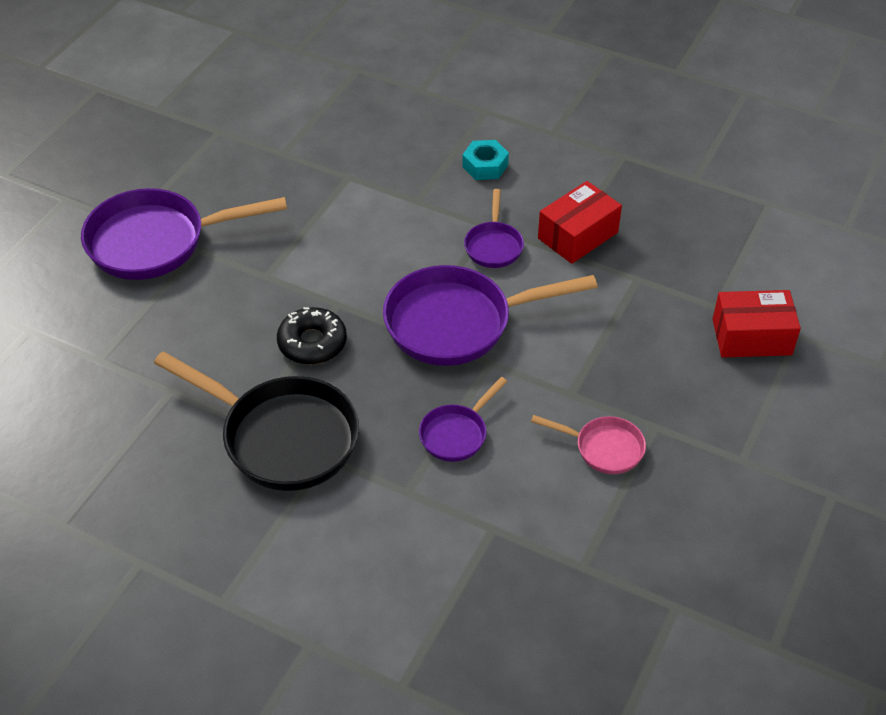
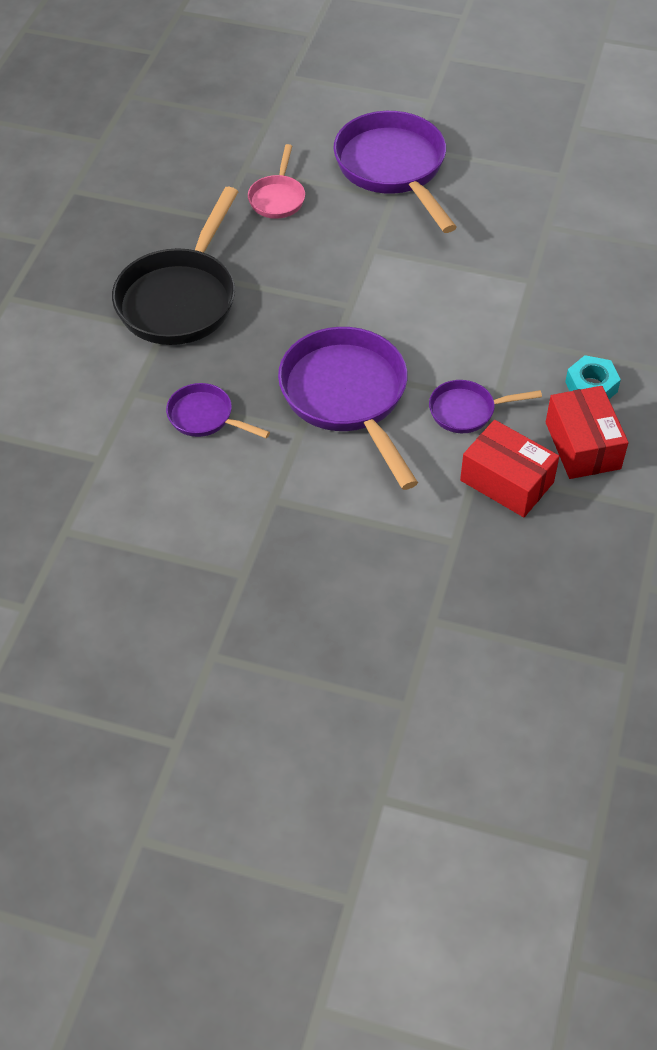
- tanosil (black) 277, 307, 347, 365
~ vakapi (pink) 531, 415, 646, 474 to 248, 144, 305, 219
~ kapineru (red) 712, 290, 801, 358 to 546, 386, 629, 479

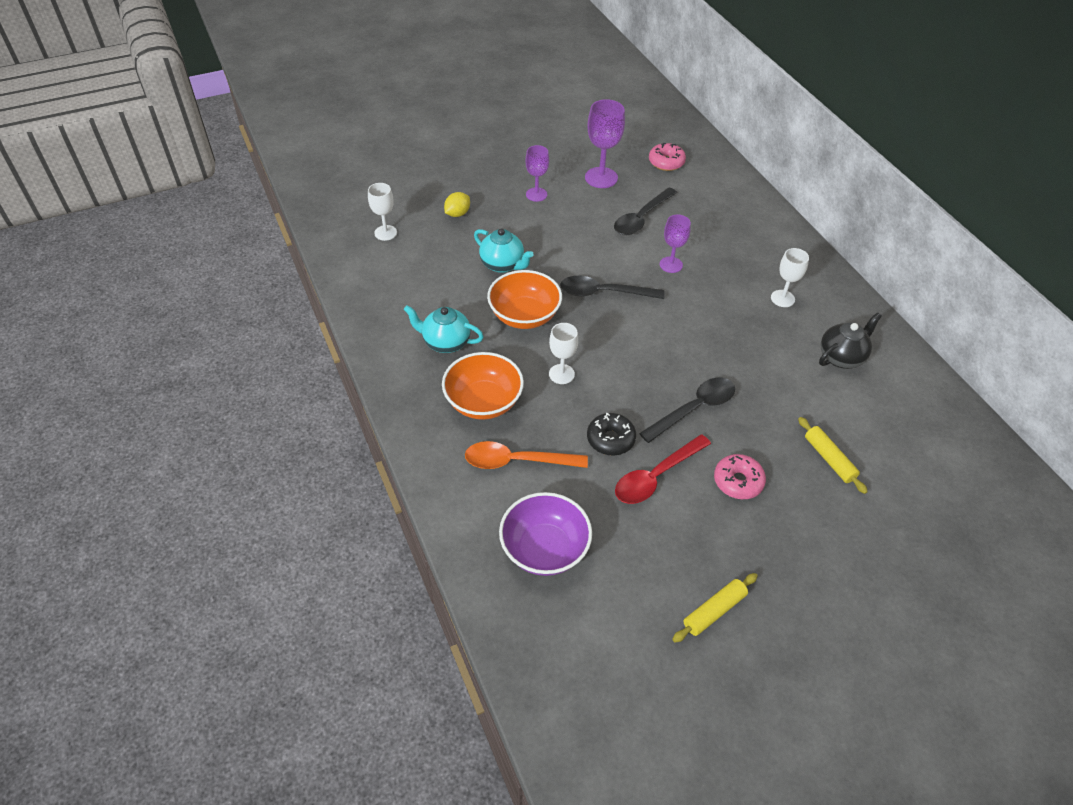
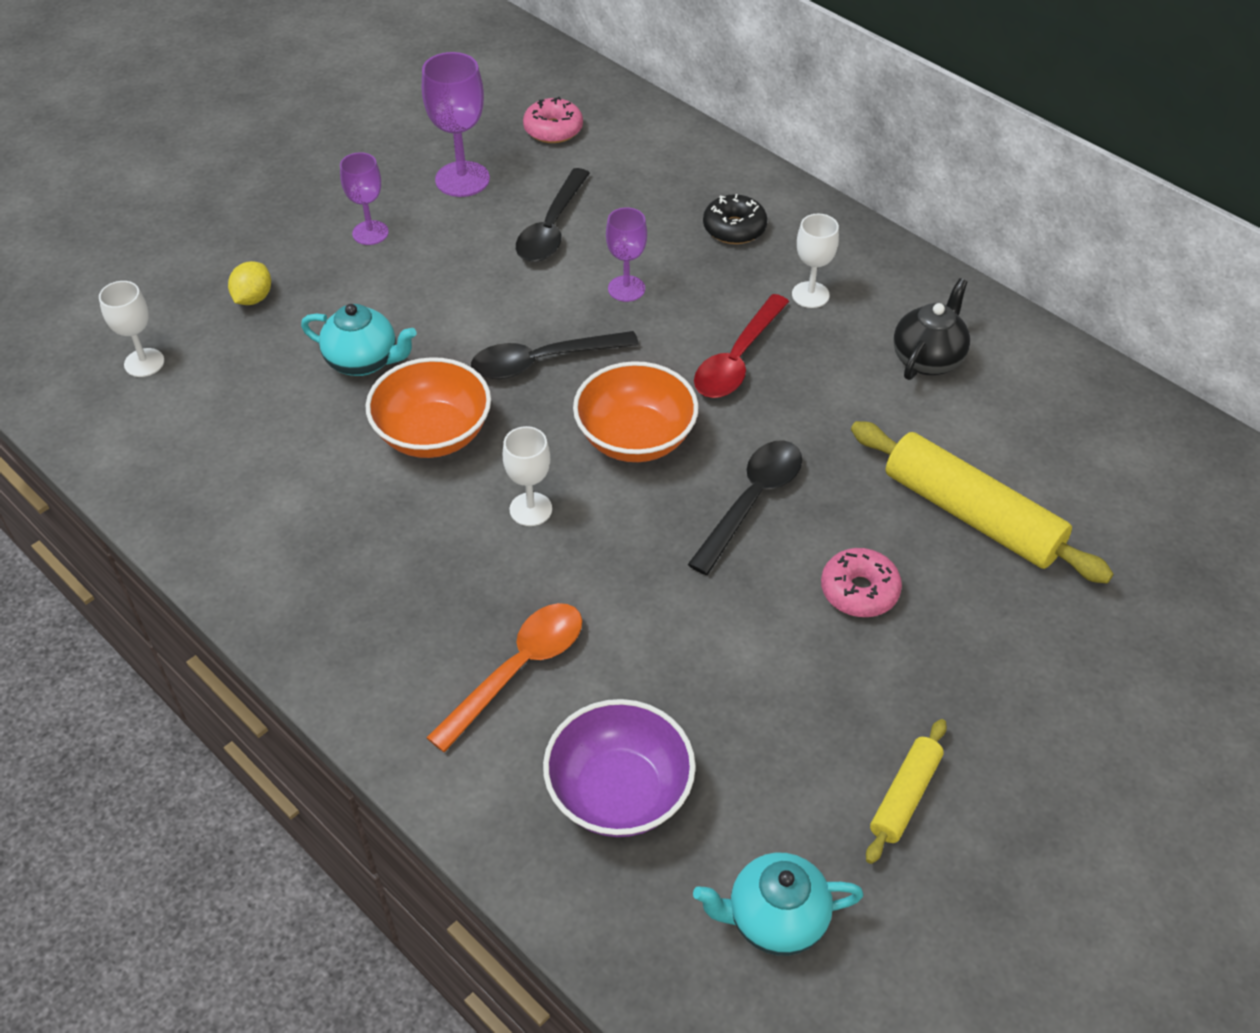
~ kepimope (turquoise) 404, 305, 484, 353 to 693, 853, 864, 956
~ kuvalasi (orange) 442, 352, 524, 420 to 573, 361, 698, 462
~ tanosil (black) 587, 413, 636, 456 to 703, 194, 767, 244
~ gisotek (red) 615, 434, 711, 504 to 694, 294, 789, 398
~ gisotek (orange) 465, 441, 588, 469 = 426, 603, 582, 752 150 degrees clockwise
~ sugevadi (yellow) 798, 417, 868, 494 = 851, 421, 1114, 584 x1.90

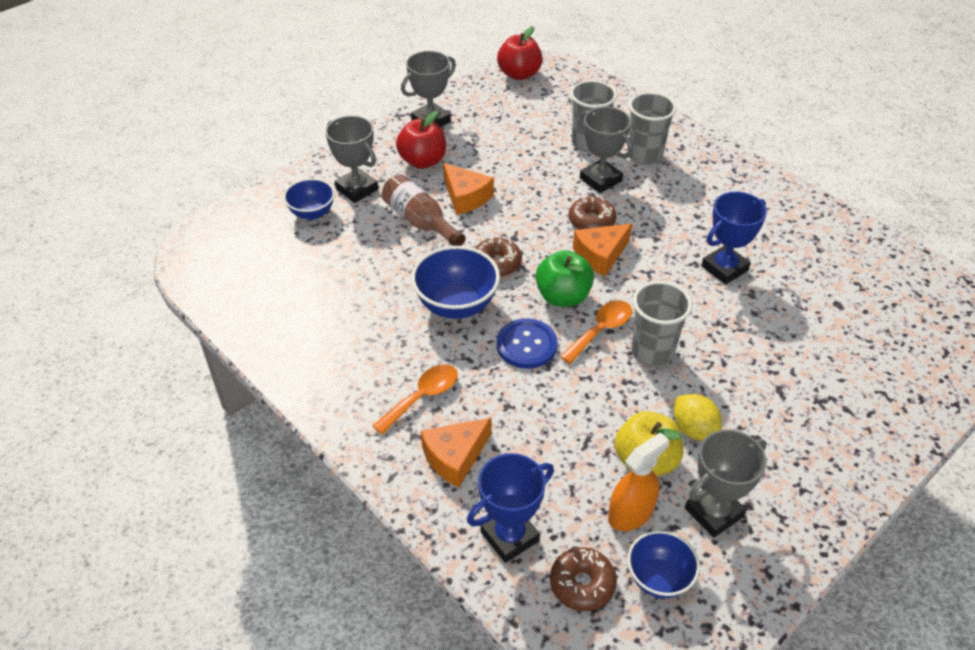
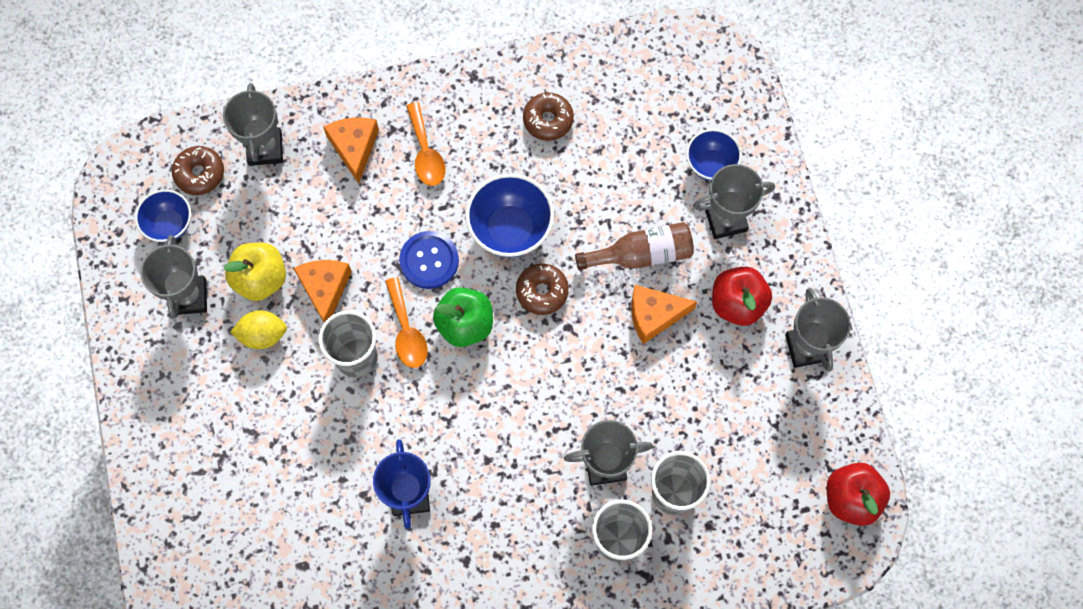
- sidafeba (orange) 608, 432, 669, 531
~ tanosil (brown) 569, 196, 617, 230 to 523, 92, 574, 141
~ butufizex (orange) 573, 224, 632, 276 to 293, 260, 352, 322
~ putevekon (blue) 467, 453, 554, 563 to putevekon (grey) 223, 83, 283, 166

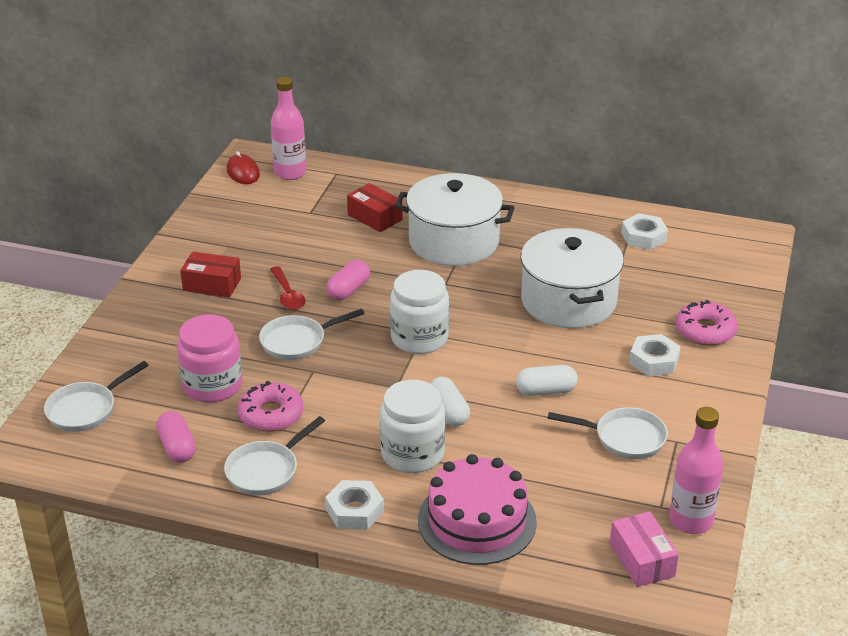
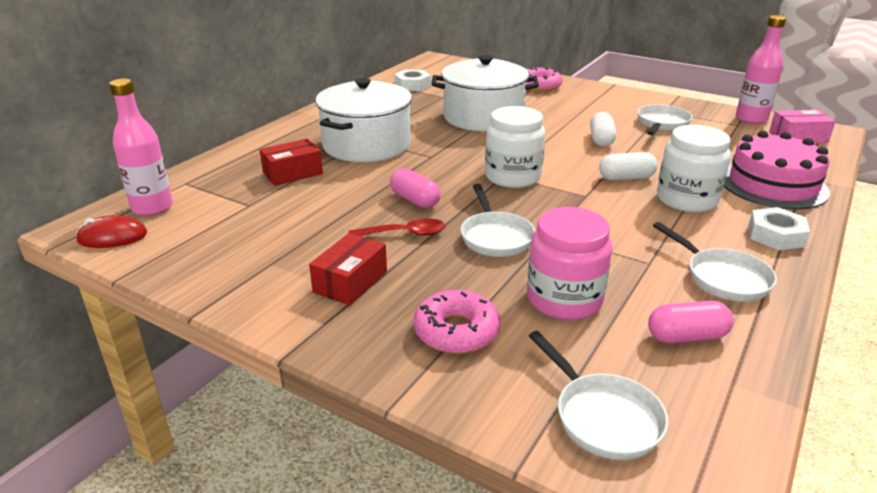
- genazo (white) 629, 334, 681, 376
~ tanosil (pink) 238, 381, 303, 432 to 414, 290, 501, 354

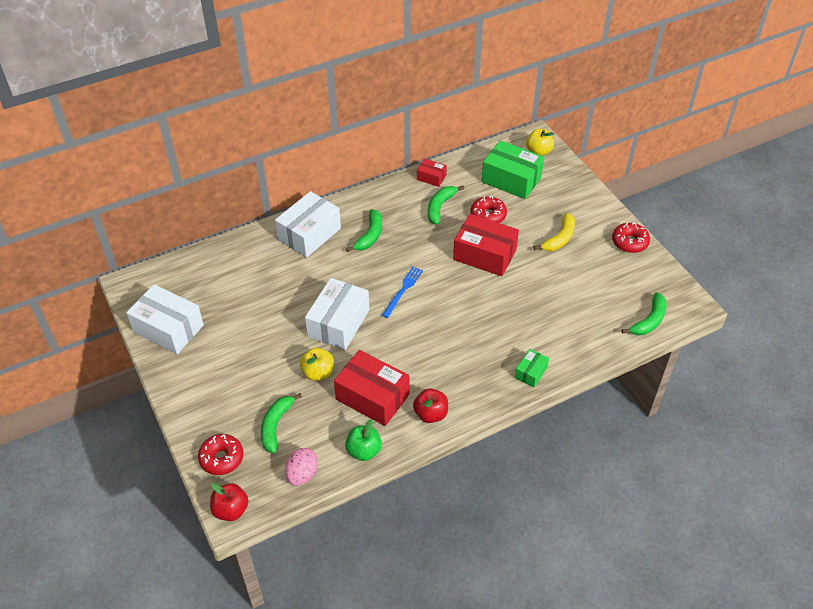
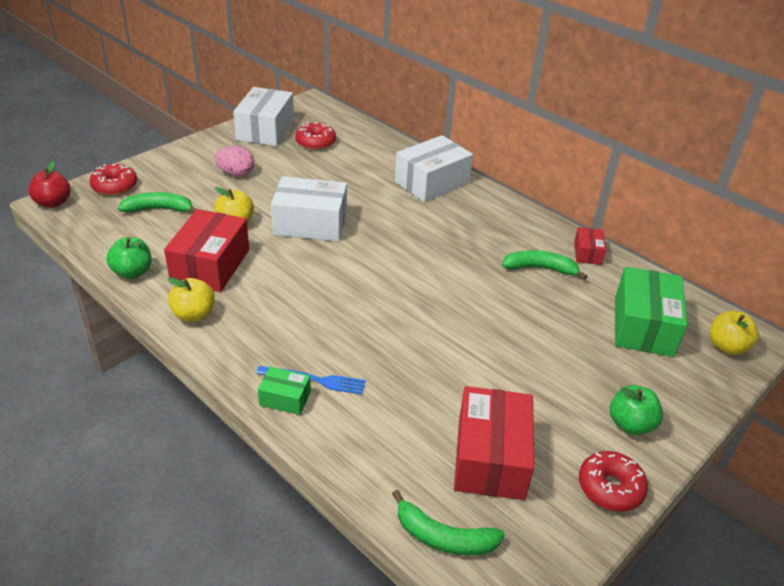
- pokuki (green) 346, 209, 382, 252
- pokuki (yellow) 534, 213, 575, 251
+ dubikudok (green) 610, 385, 663, 435
~ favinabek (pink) 285, 448, 318, 486 to 214, 146, 255, 176
~ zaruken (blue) 382, 267, 423, 318 to 256, 366, 366, 395
~ kapineru (red) 453, 214, 519, 276 to 454, 386, 534, 500
~ tanosil (red) 471, 196, 507, 223 to 295, 122, 336, 150
~ dubikudok (red) 413, 388, 448, 423 to dubikudok (yellow) 167, 277, 215, 322
~ kapineru (white) 275, 191, 341, 258 = 395, 135, 473, 202 60 degrees counterclockwise

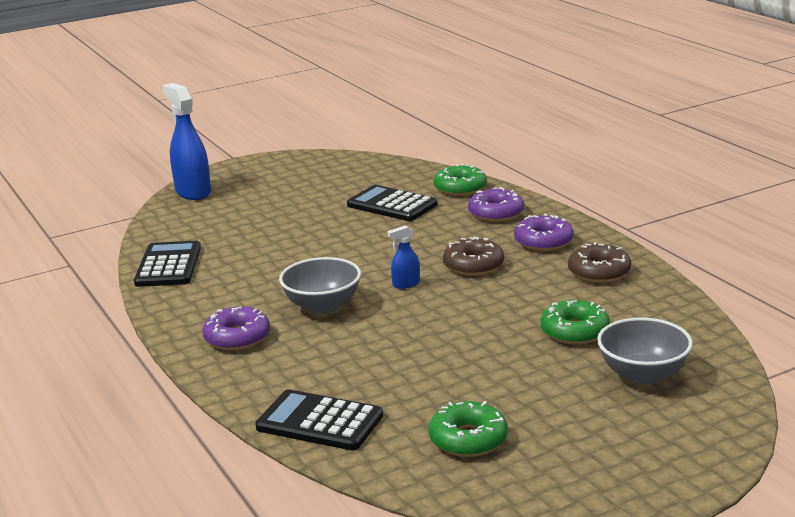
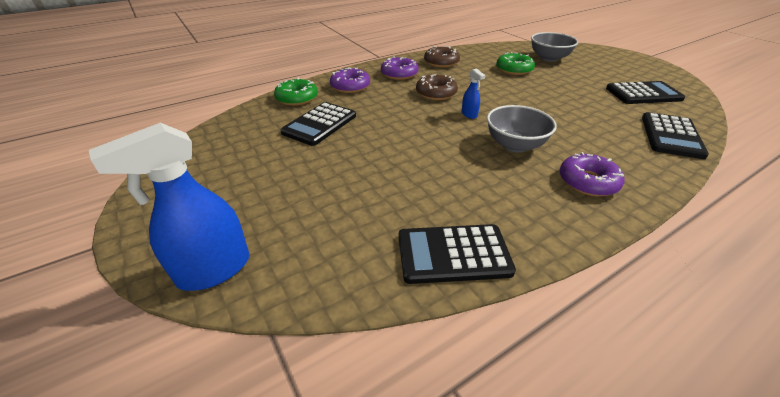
~ tanosil (green) 429, 401, 508, 457 to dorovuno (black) 606, 81, 685, 104

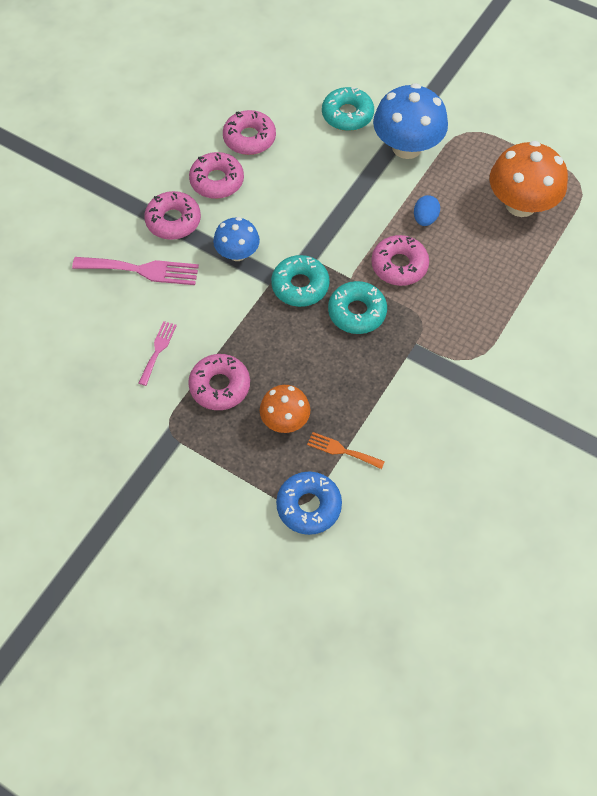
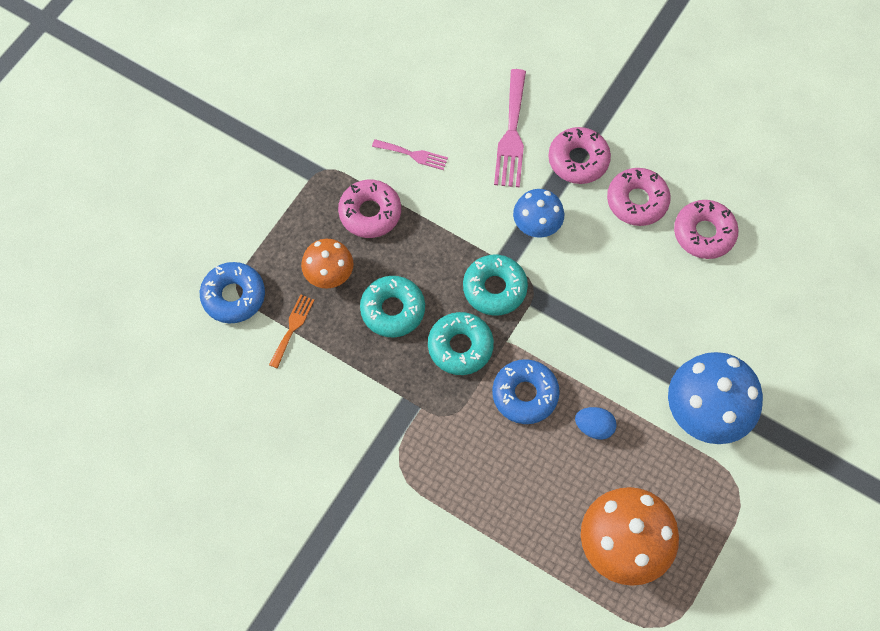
~ tanosil (turquoise) 322, 87, 374, 131 to 360, 276, 425, 338
~ tanosil (pink) 371, 235, 429, 286 to tanosil (blue) 492, 359, 560, 424

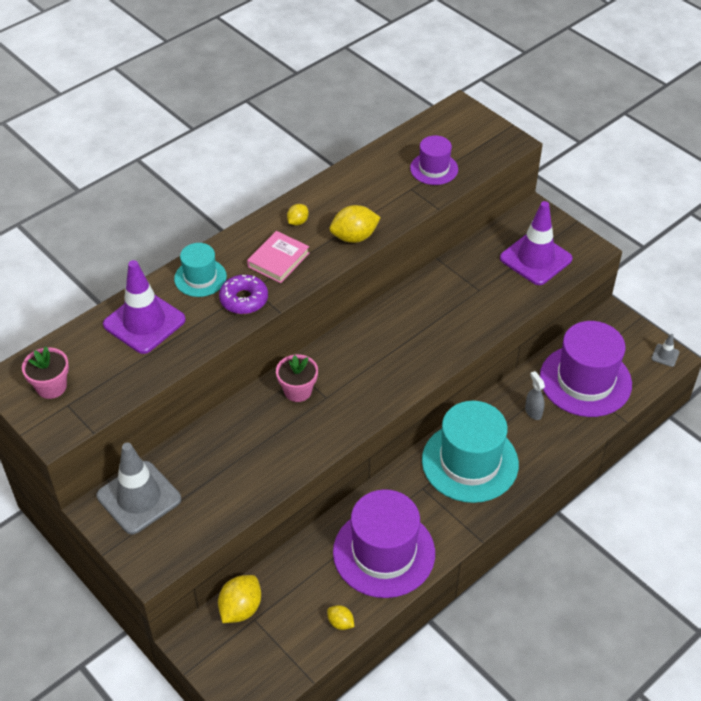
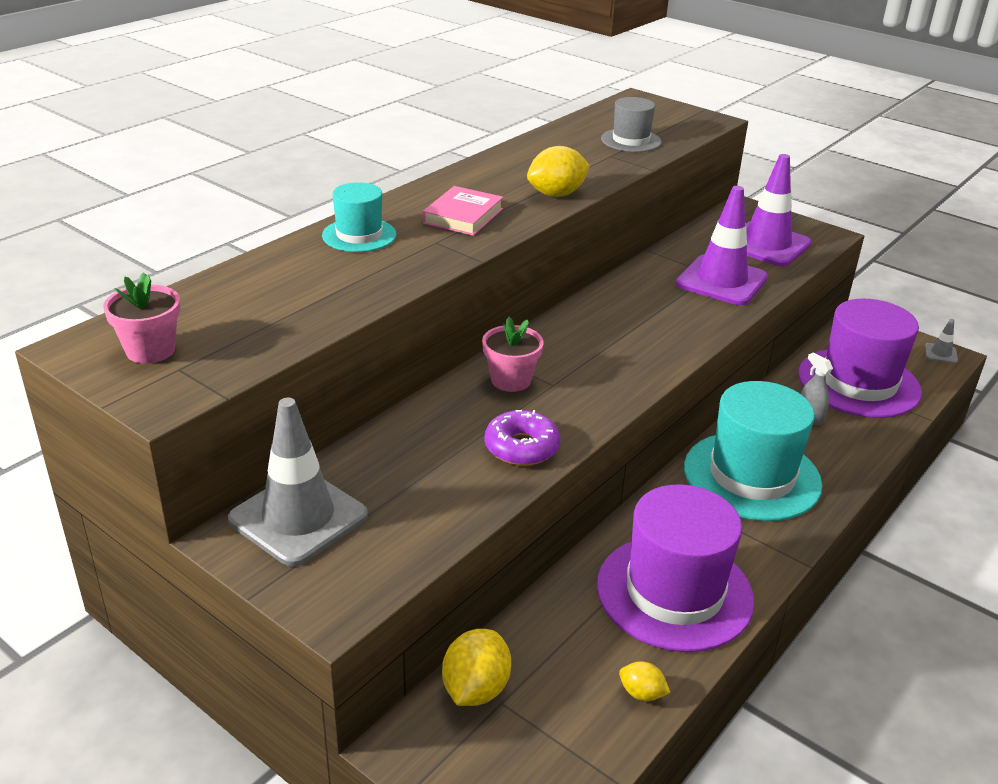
- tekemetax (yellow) 287, 204, 309, 226
~ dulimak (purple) 103, 260, 186, 354 to 676, 186, 768, 305
~ tanosil (purple) 219, 275, 268, 314 to 484, 410, 560, 466
~ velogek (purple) 410, 135, 458, 185 to velogek (grey) 601, 97, 662, 152

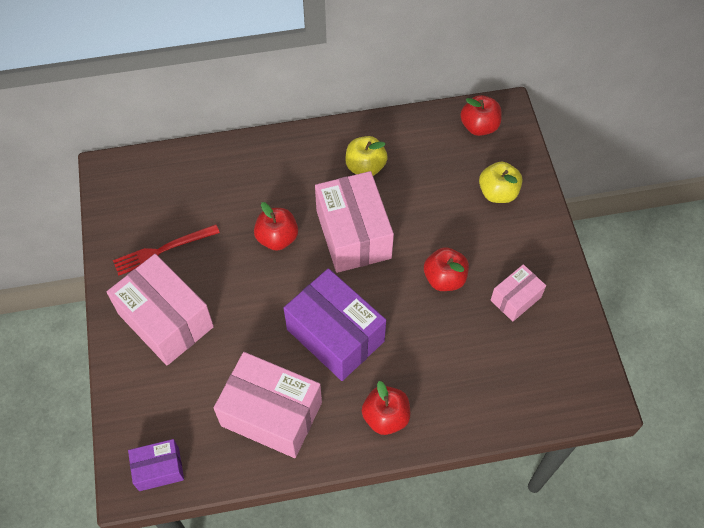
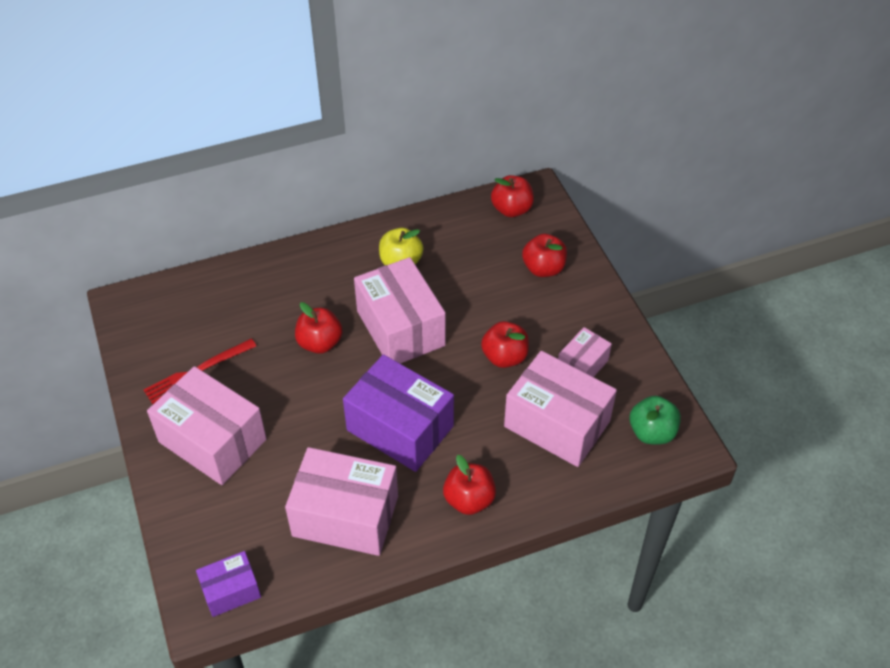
+ kapineru (pink) 504, 351, 617, 467
+ dubikudok (green) 629, 396, 681, 444
~ dubikudok (yellow) 479, 162, 523, 203 to dubikudok (red) 522, 234, 567, 277

